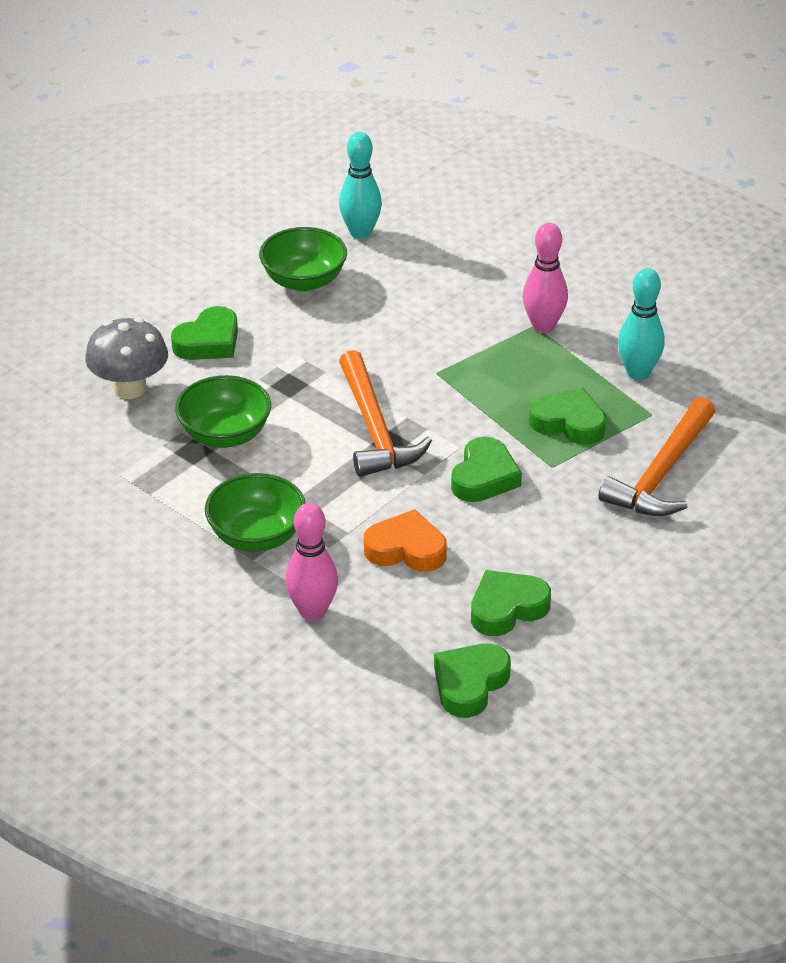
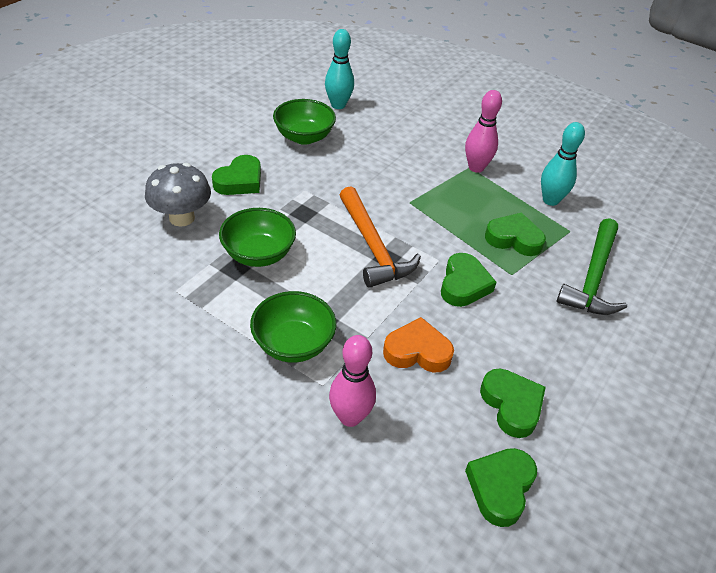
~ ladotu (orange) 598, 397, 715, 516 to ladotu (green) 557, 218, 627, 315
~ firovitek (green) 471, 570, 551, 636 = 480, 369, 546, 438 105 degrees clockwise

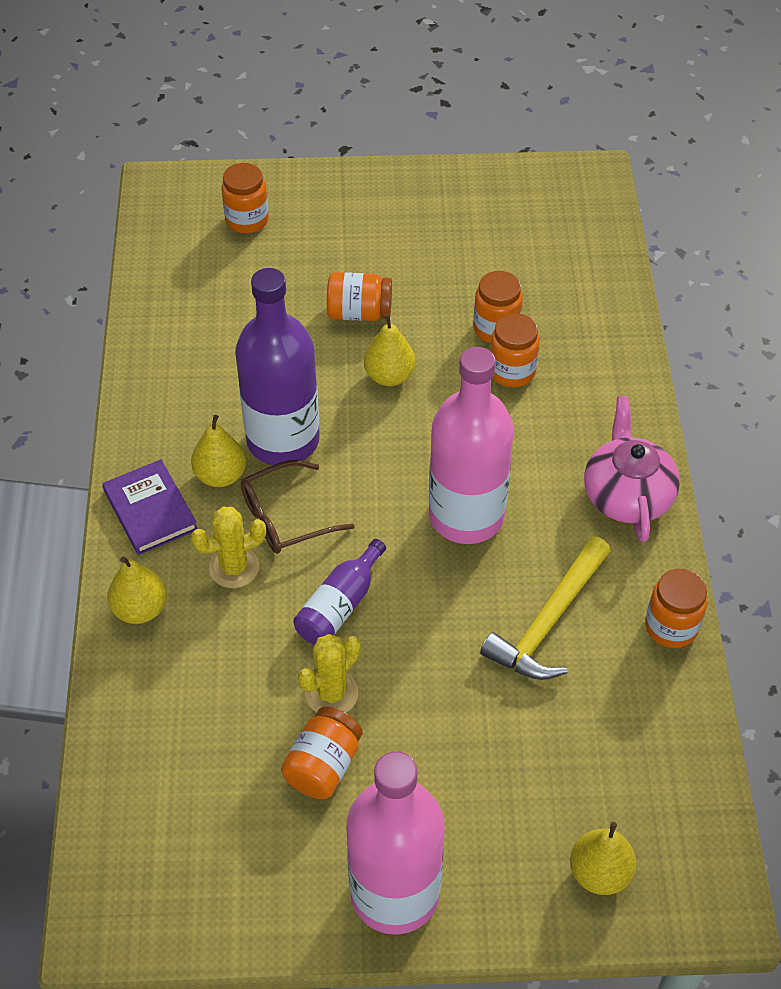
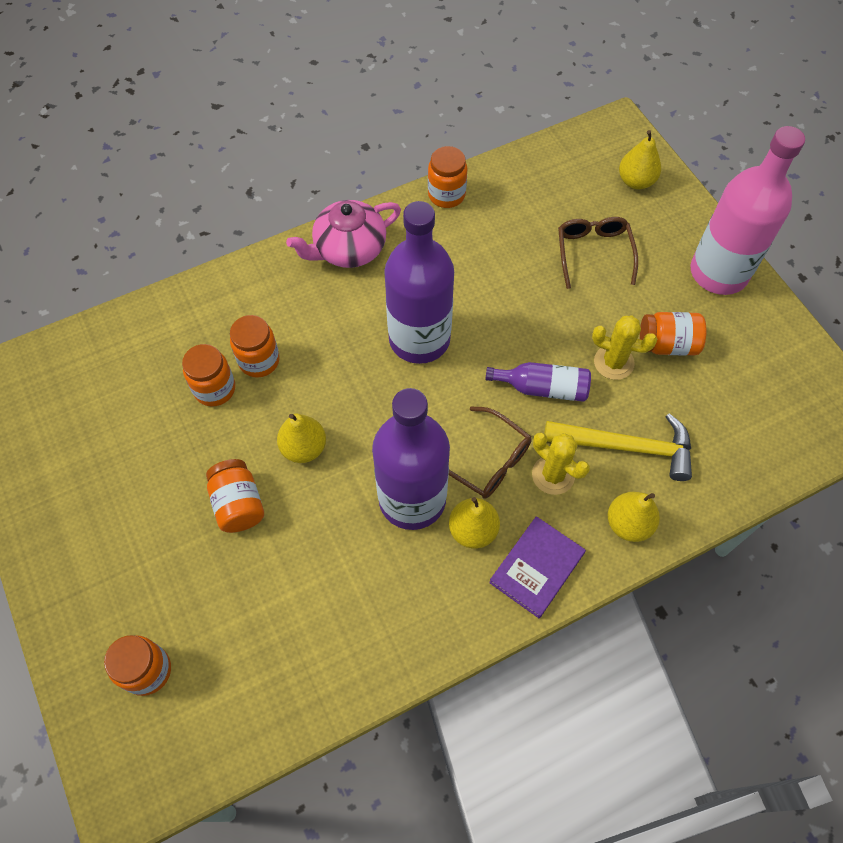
+ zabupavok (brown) 558, 217, 638, 289
~ ladotu (yellow) 480, 536, 611, 680 to 544, 413, 692, 481
~ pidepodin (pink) 429, 347, 514, 544 to pidepodin (purple) 384, 201, 454, 364

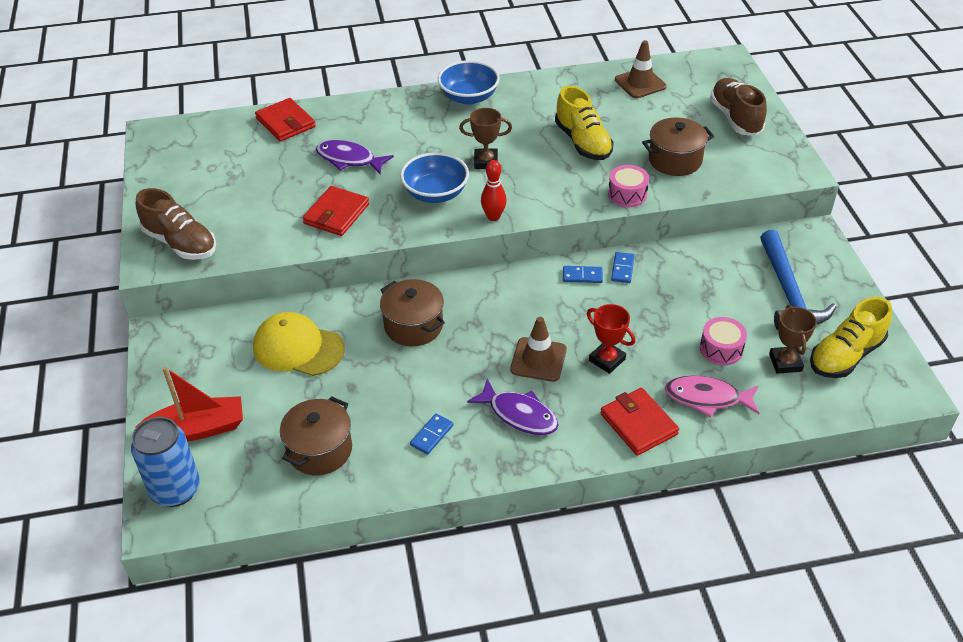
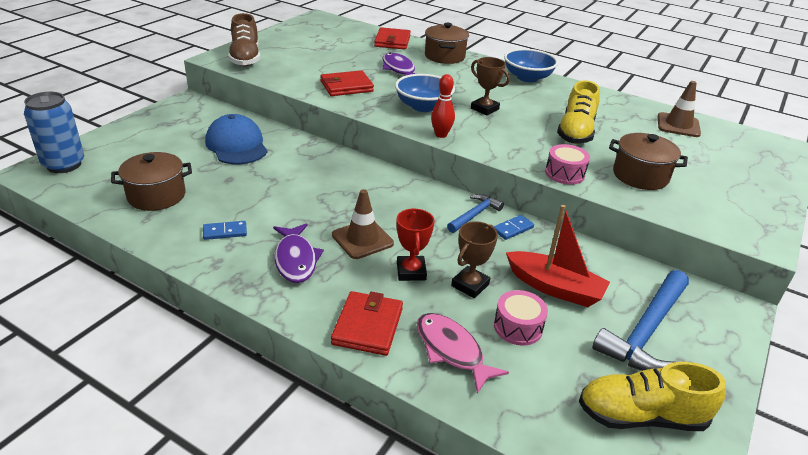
- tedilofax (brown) 710, 78, 767, 136
~ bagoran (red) 136, 367, 243, 441 to 506, 205, 610, 307
~ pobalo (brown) 380, 279, 445, 346 to 425, 23, 469, 64
~ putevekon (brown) 769, 305, 817, 374 to 451, 221, 498, 298
~ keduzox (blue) 563, 266, 603, 283 to ladotu (blue) 447, 194, 504, 233
~ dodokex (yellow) 253, 312, 345, 376 to dodokex (blue) 205, 114, 268, 164

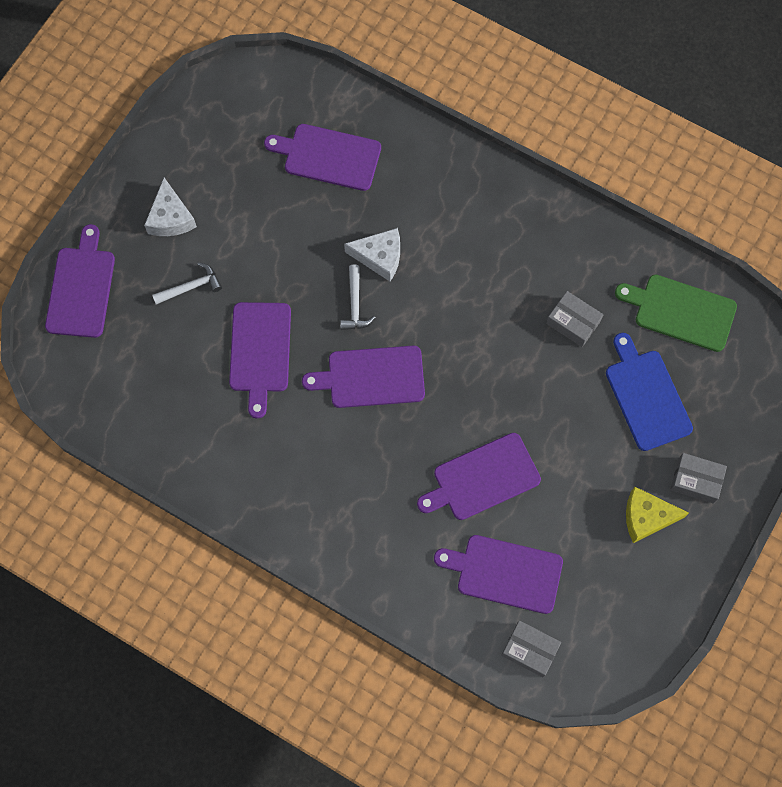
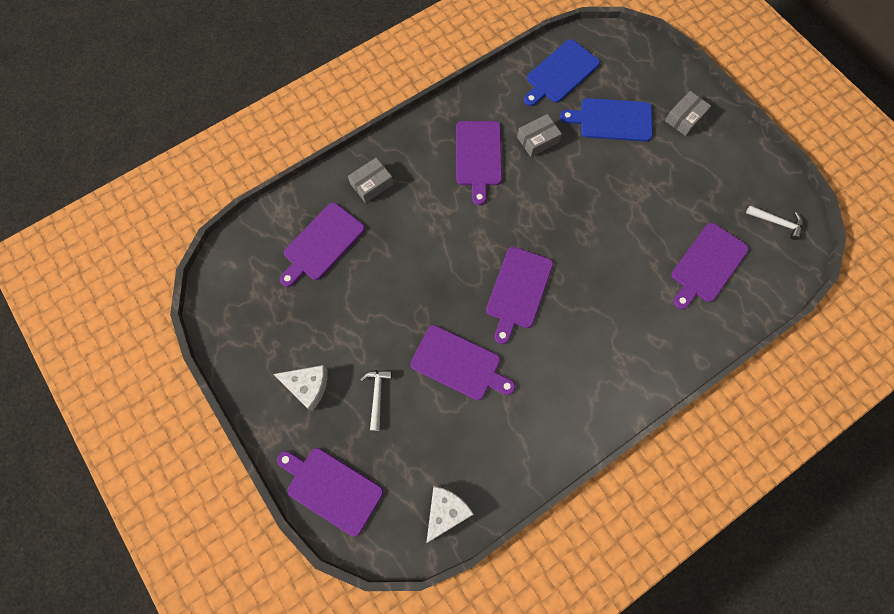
- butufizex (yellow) 626, 487, 689, 543
~ ladotu (white) 340, 265, 376, 330 to 746, 205, 803, 240
~ butufizex (white) 344, 228, 400, 281 to 426, 486, 474, 543
~ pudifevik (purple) 417, 433, 541, 520 to 456, 121, 502, 205
~ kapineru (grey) 501, 620, 561, 677 to 348, 158, 393, 203
~ pudifevik (green) 615, 275, 737, 352 to pudifevik (blue) 524, 39, 600, 106

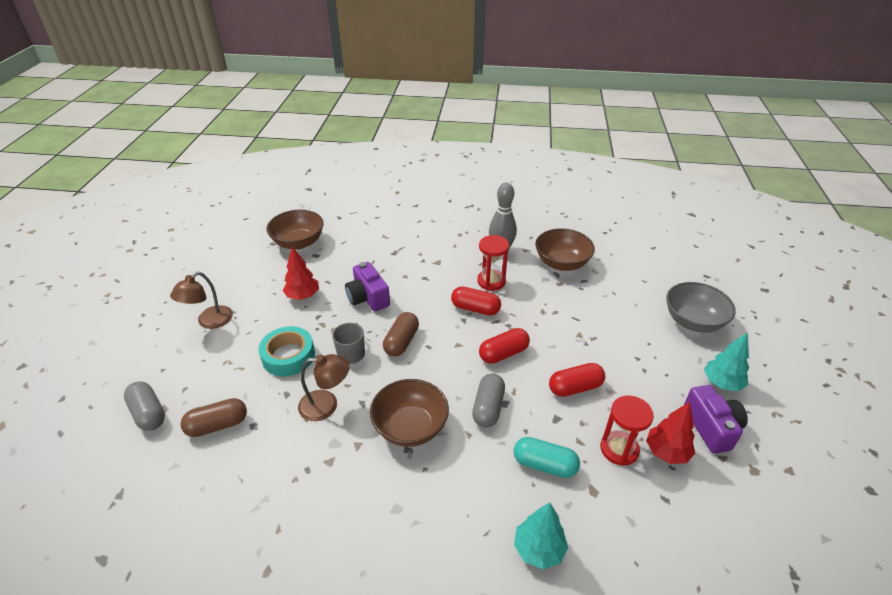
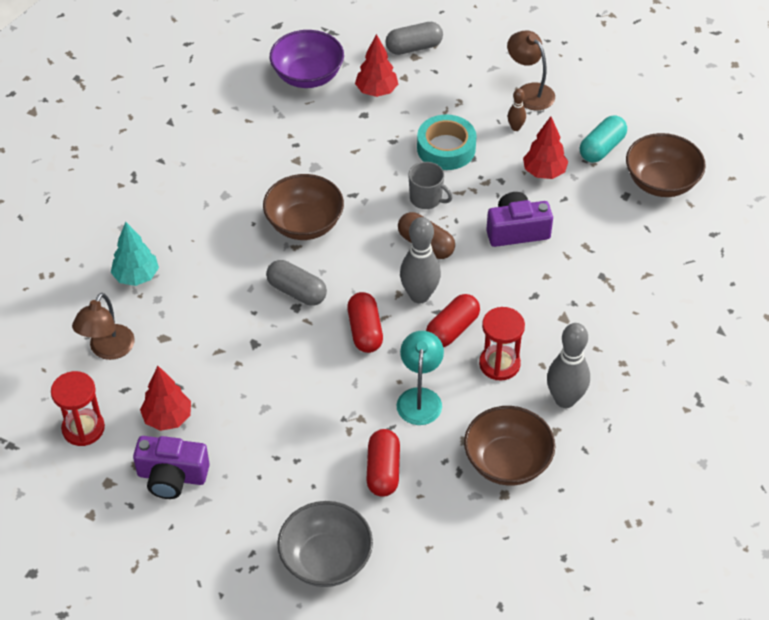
- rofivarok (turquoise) 704, 332, 749, 391
+ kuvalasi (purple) 270, 30, 344, 88
+ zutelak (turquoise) 397, 331, 444, 425
+ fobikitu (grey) 400, 217, 441, 303
+ fobikitu (brown) 507, 88, 526, 131
~ zutelak (brown) 298, 354, 350, 421 to 72, 293, 135, 360
~ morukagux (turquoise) 514, 437, 580, 478 to 580, 115, 627, 163
~ morukagux (red) 549, 363, 605, 397 to 366, 429, 400, 497
~ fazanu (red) 600, 395, 654, 466 to 51, 371, 105, 446
~ morukagux (brown) 180, 398, 247, 437 to rofivarok (red) 355, 34, 398, 97

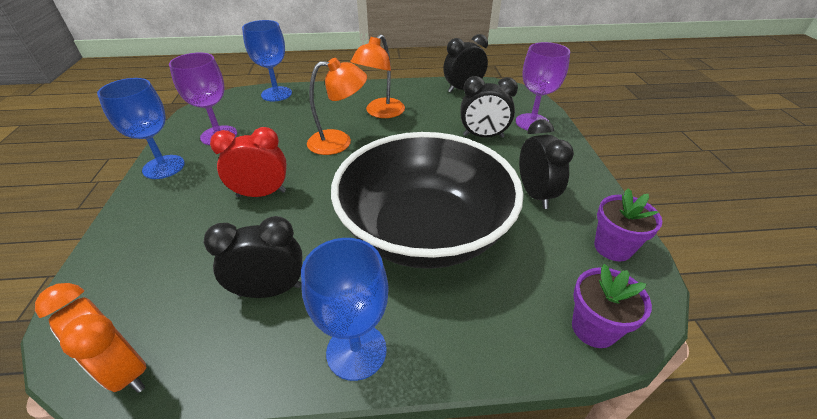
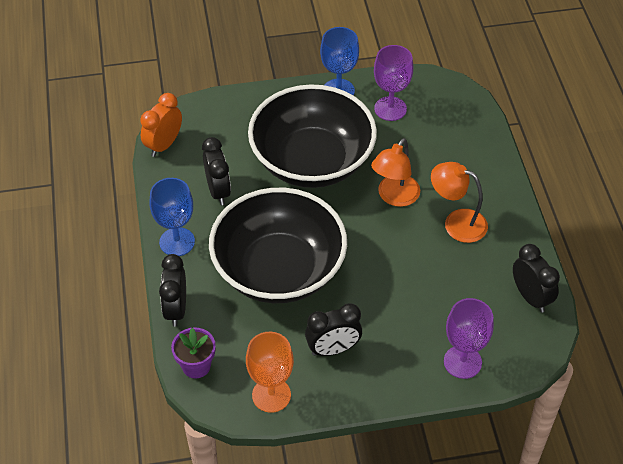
- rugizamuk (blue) 242, 20, 292, 101
~ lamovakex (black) 461, 76, 518, 138 to 159, 254, 186, 327
~ lamovakex (red) 210, 127, 287, 197 to kuvalasi (black) 248, 84, 377, 188
~ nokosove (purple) 594, 188, 662, 261 to rugizamuk (orange) 246, 332, 294, 413
~ zutelak (orange) 307, 58, 367, 155 = 371, 138, 420, 207 45 degrees clockwise

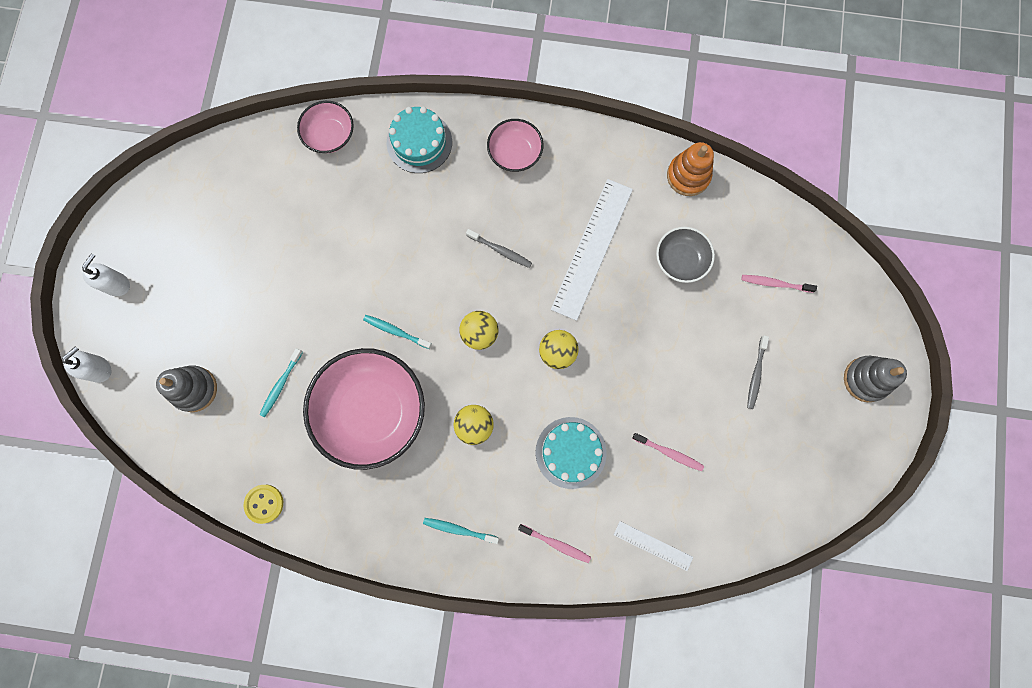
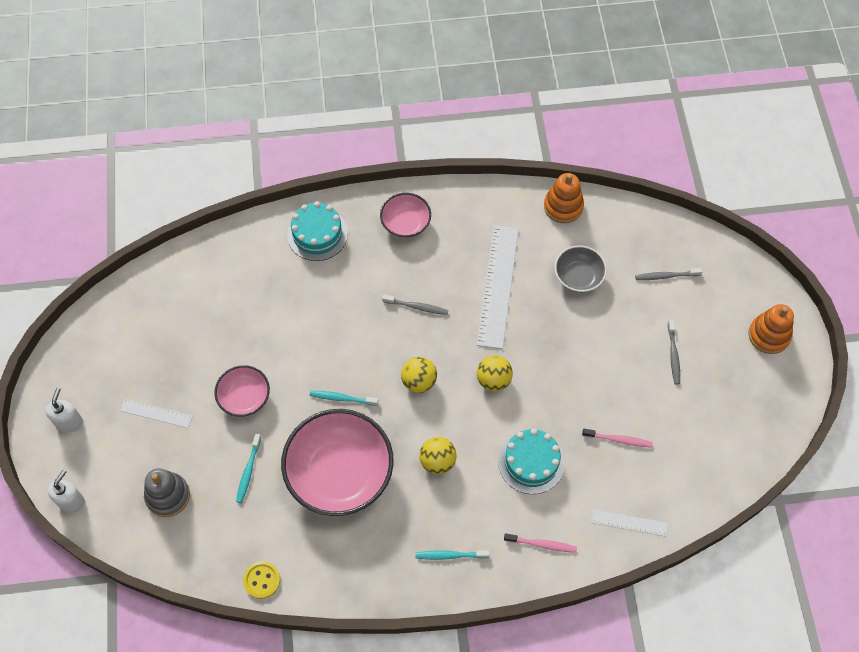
+ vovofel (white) 120, 399, 193, 428
~ kuvalasi (pink) 297, 101, 354, 153 to 214, 365, 270, 417
~ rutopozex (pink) 741, 275, 817, 293 to rutopozex (grey) 635, 268, 702, 280
~ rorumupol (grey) 844, 356, 907, 402 to rorumupol (orange) 748, 304, 794, 354

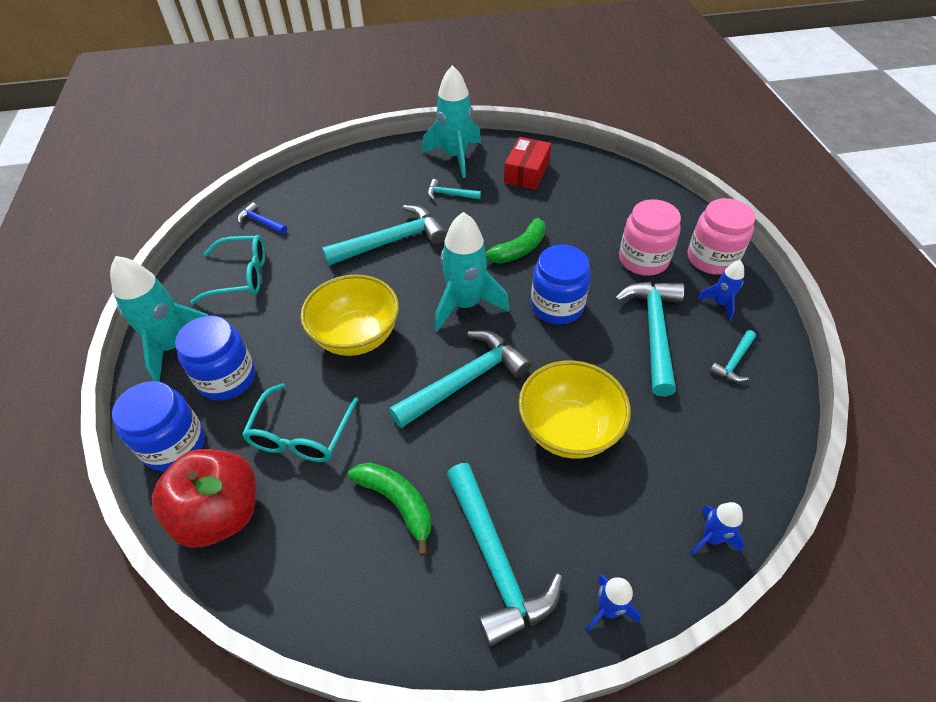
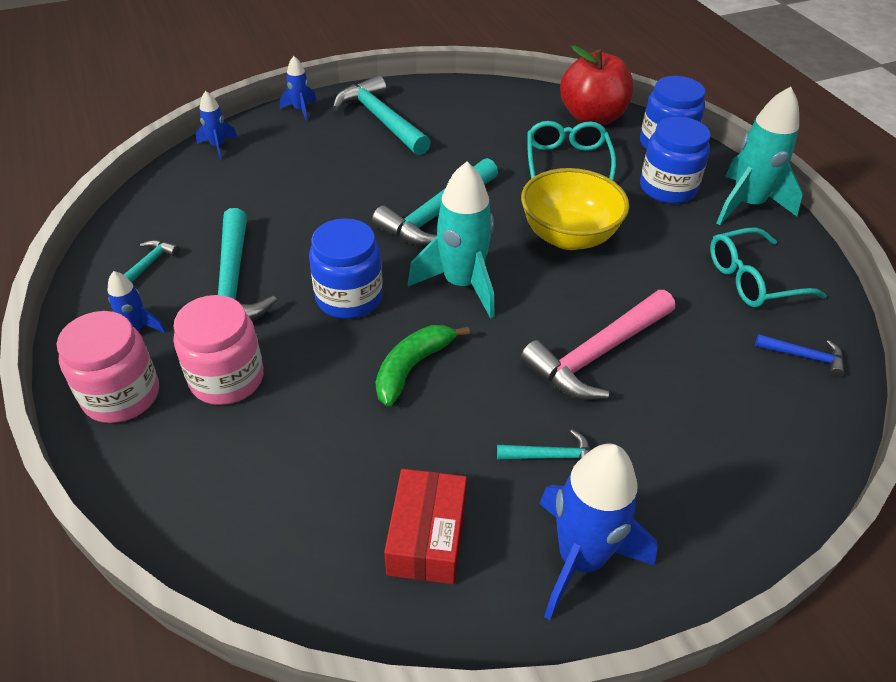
- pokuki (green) 348, 463, 431, 556
- kuvalasi (yellow) 519, 360, 631, 459
~ ladotu (turquoise) 322, 205, 447, 266 to ladotu (pink) 520, 290, 675, 400
~ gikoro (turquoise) 422, 65, 481, 178 to gikoro (blue) 539, 444, 658, 620

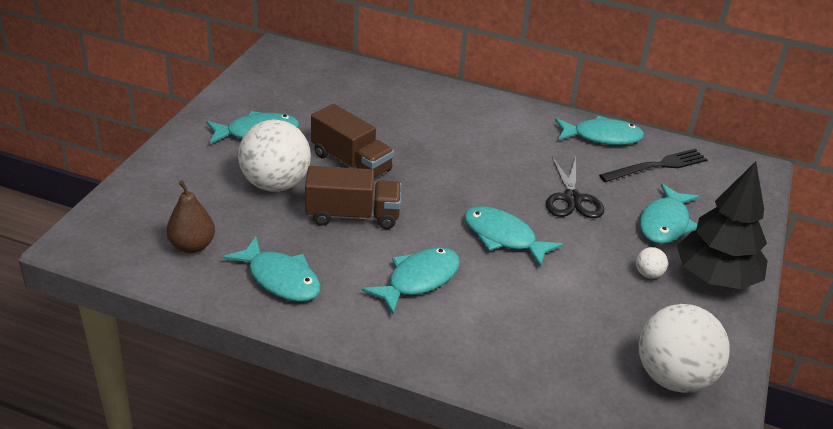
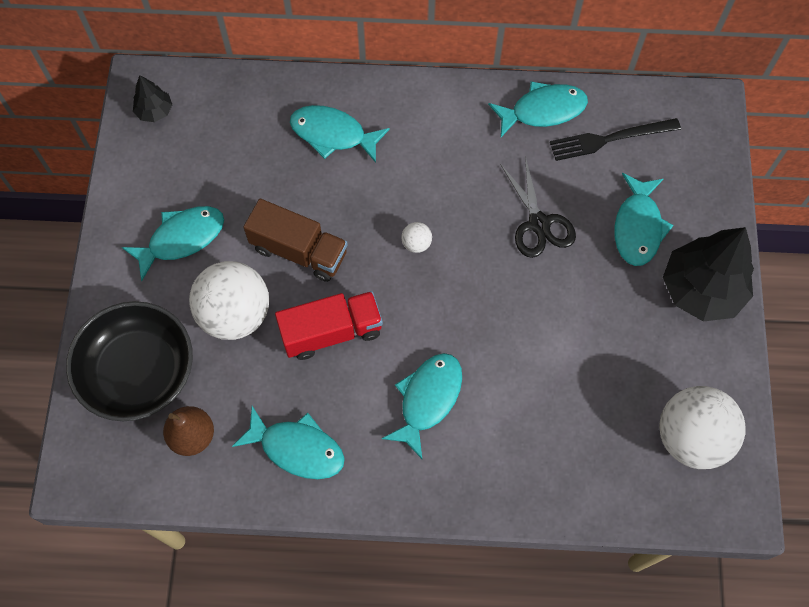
+ kuvalasi (black) 66, 301, 193, 421
+ rofivarok (black) 133, 75, 173, 122
~ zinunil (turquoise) 464, 206, 563, 267 to 290, 105, 390, 163
~ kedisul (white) 636, 247, 668, 279 to 401, 222, 432, 253
~ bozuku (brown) 305, 166, 401, 229 to bozuku (red) 275, 291, 383, 360
~ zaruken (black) 599, 149, 708, 182 = 550, 118, 681, 161 150 degrees counterclockwise

